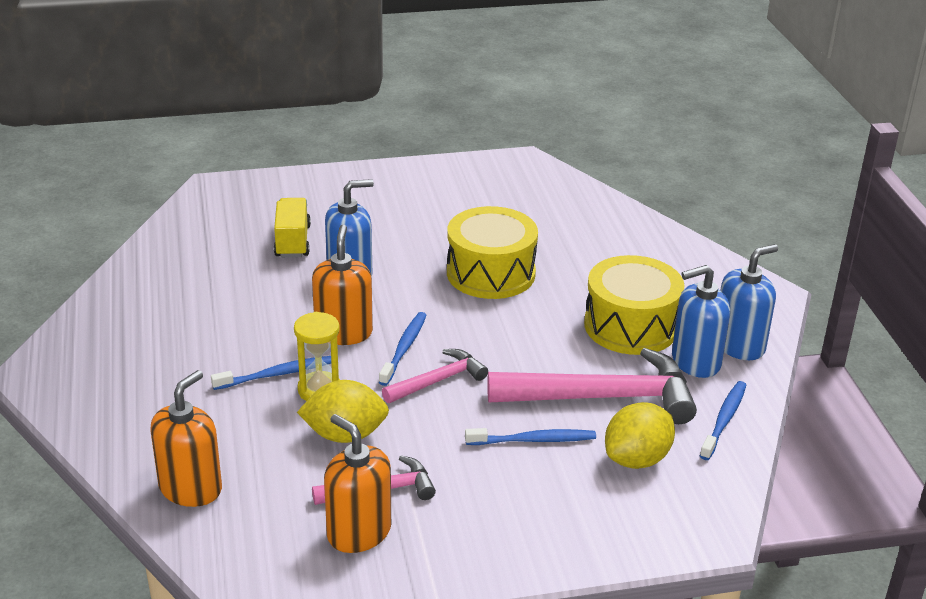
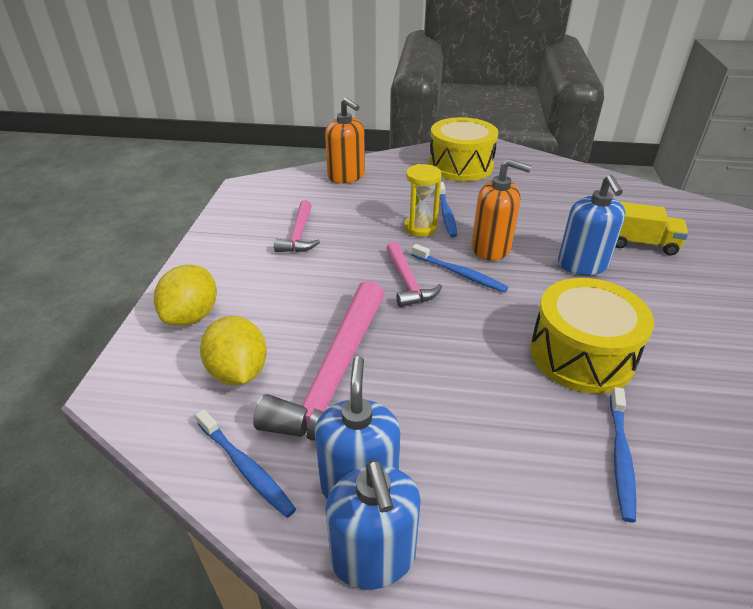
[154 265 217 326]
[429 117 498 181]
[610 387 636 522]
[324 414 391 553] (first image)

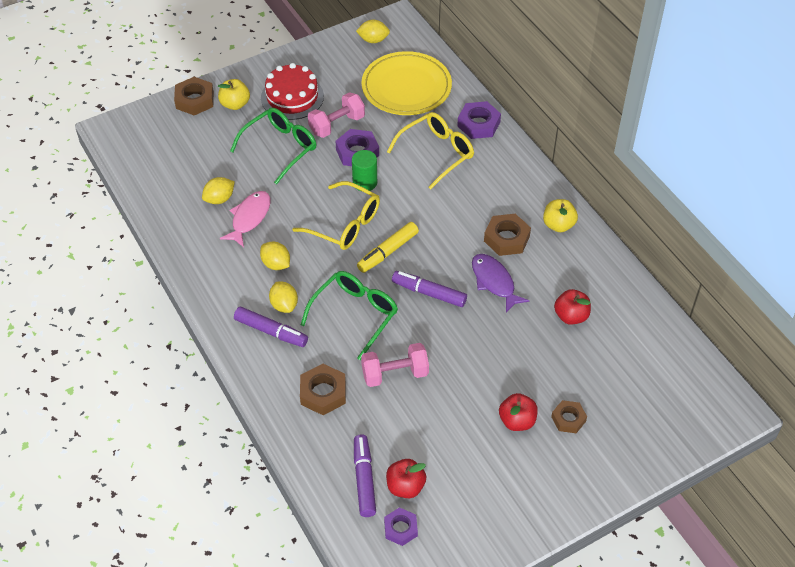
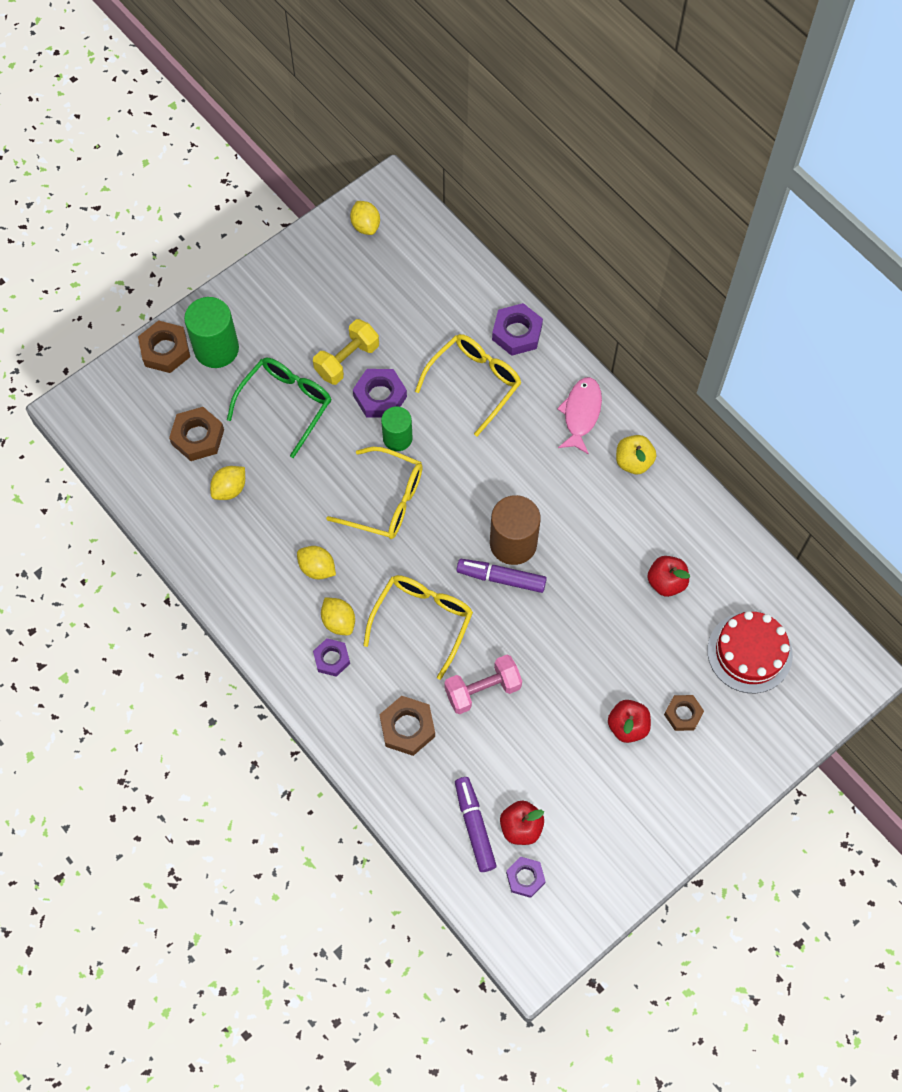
[169 407 224 461]
[184 297 239 368]
[313 319 379 385]
[313 638 350 677]
[350 201 380 235]
[363 575 473 680]
[490 495 541 565]
[557 377 602 455]
[707 611 793 693]
[357 222 419 273] (first image)
[361 51 452 115] (first image)
[472 254 529 313] (first image)

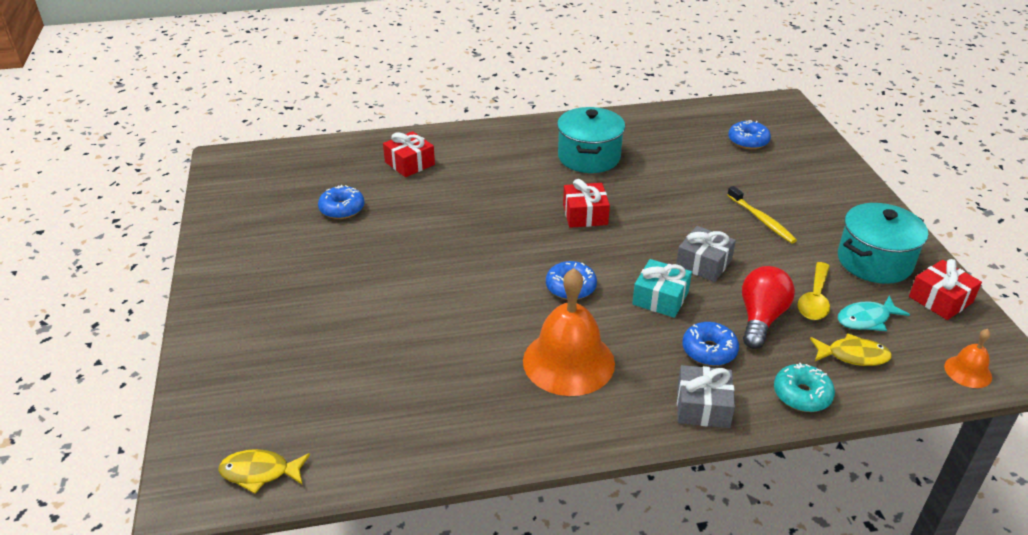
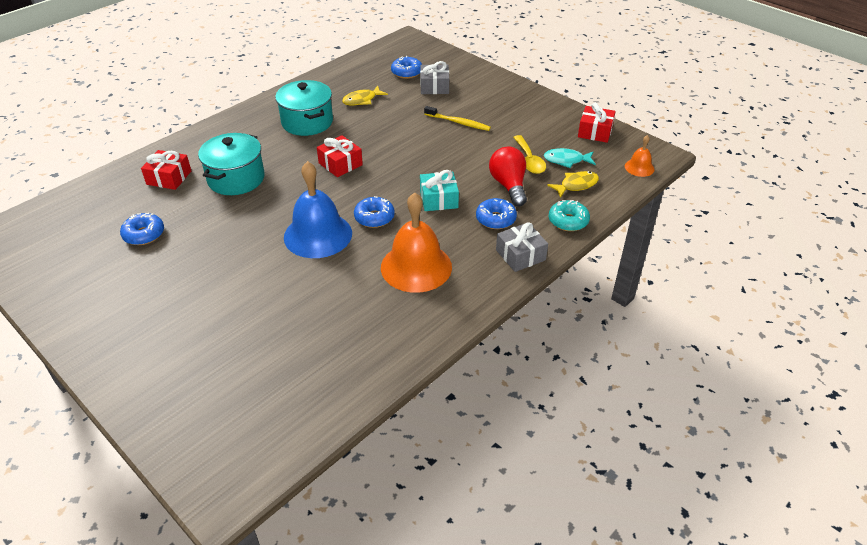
[198 133 265 195]
[284 161 352 258]
[342 86 388 105]
[420 61 449 94]
[544 148 596 168]

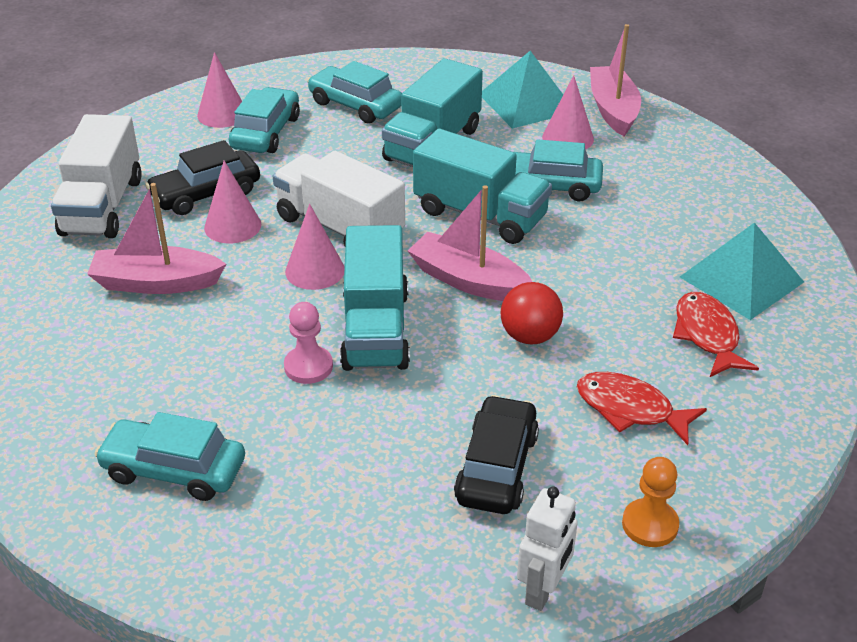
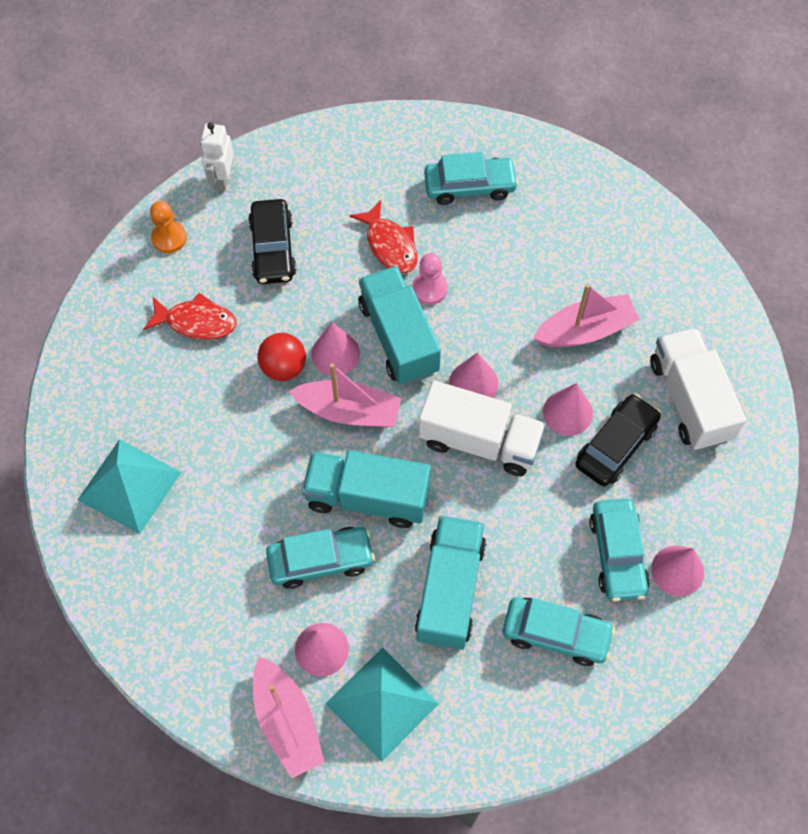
[311 322 360 376]
[350 200 418 273]

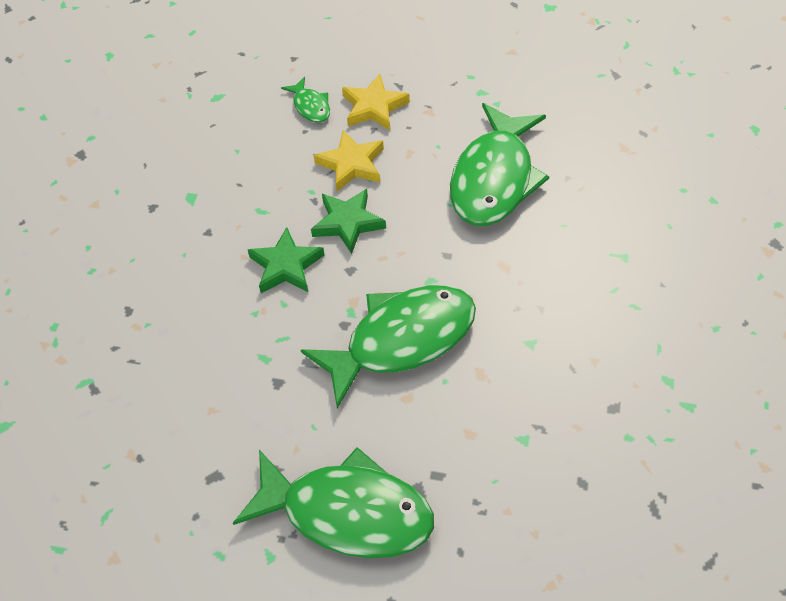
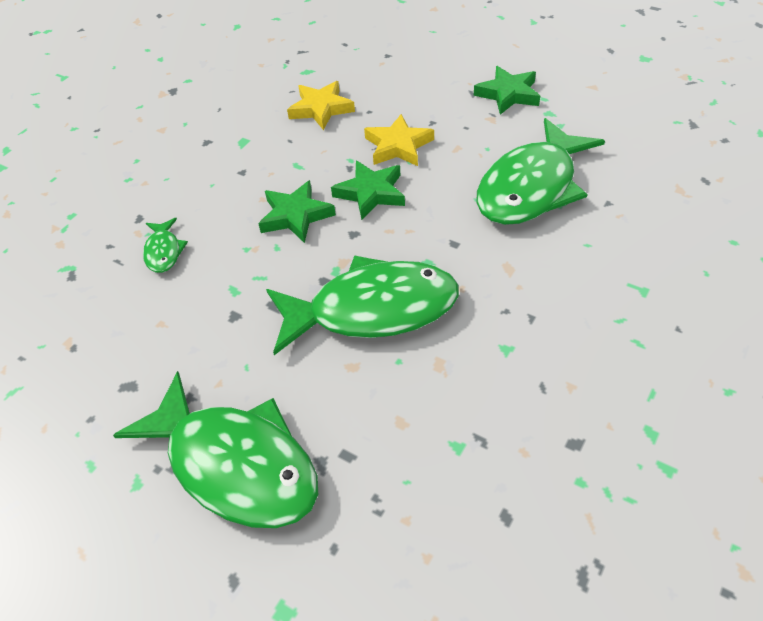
[143 218 188 273]
[287 81 355 130]
[474 66 540 115]

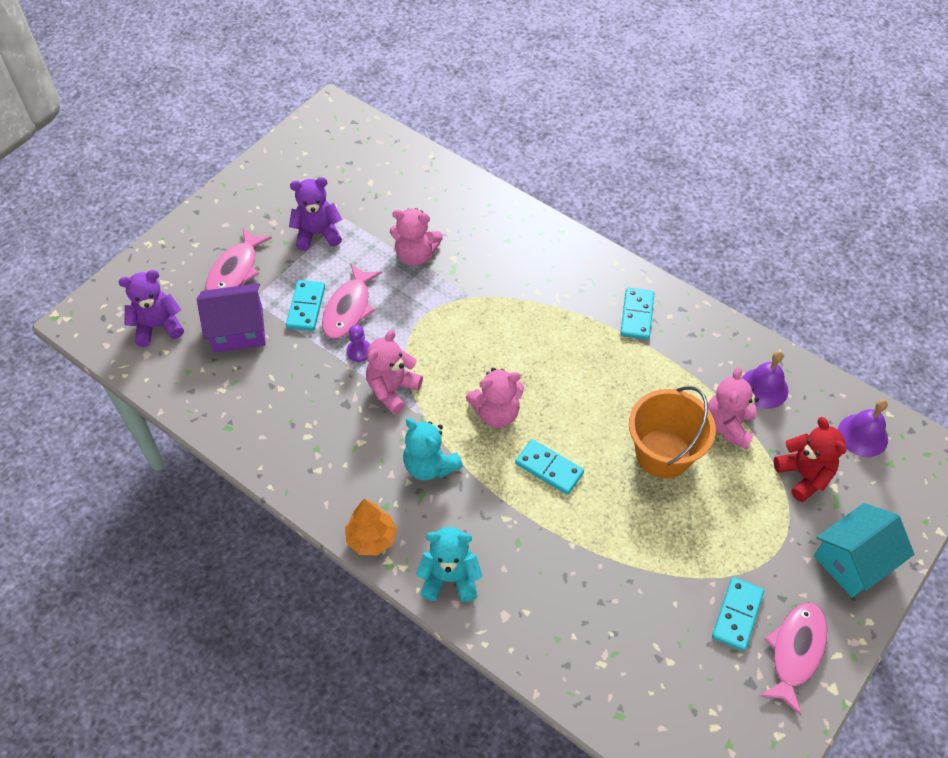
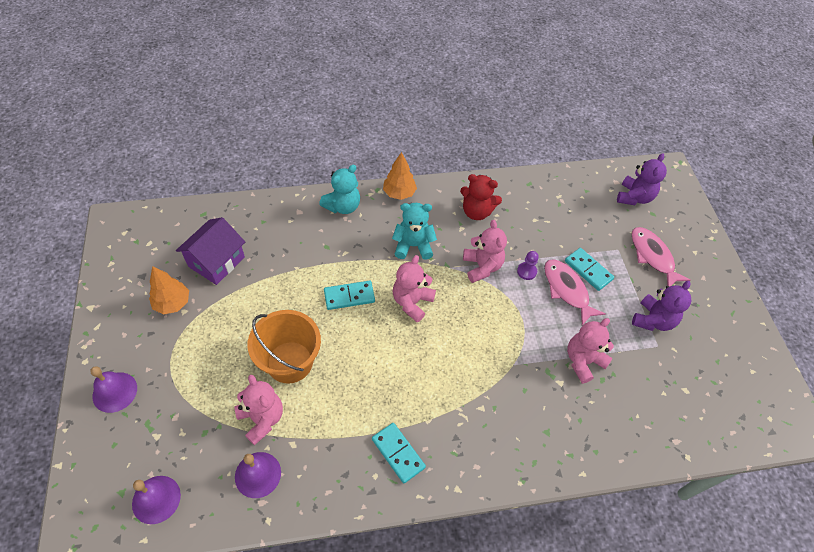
[90 366 137 413]
[149 266 189 315]
[176 217 245 285]
[460 174 502 220]
[760 602 827 715] (first image)

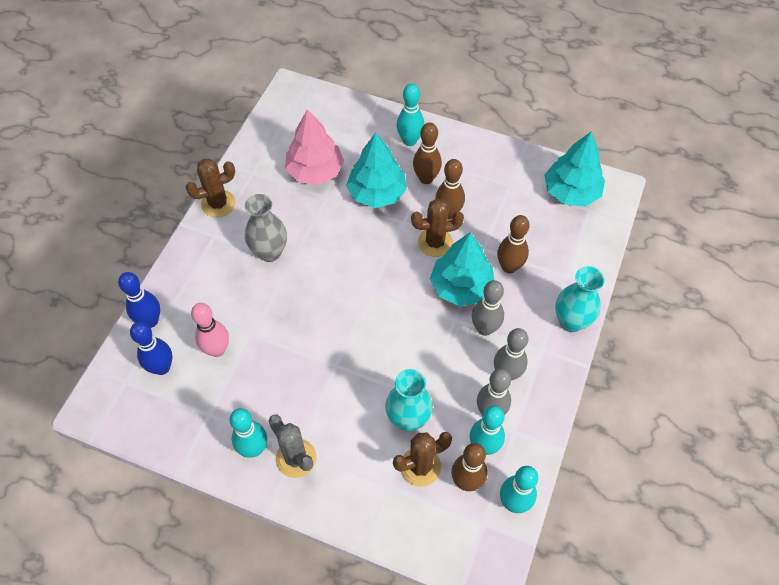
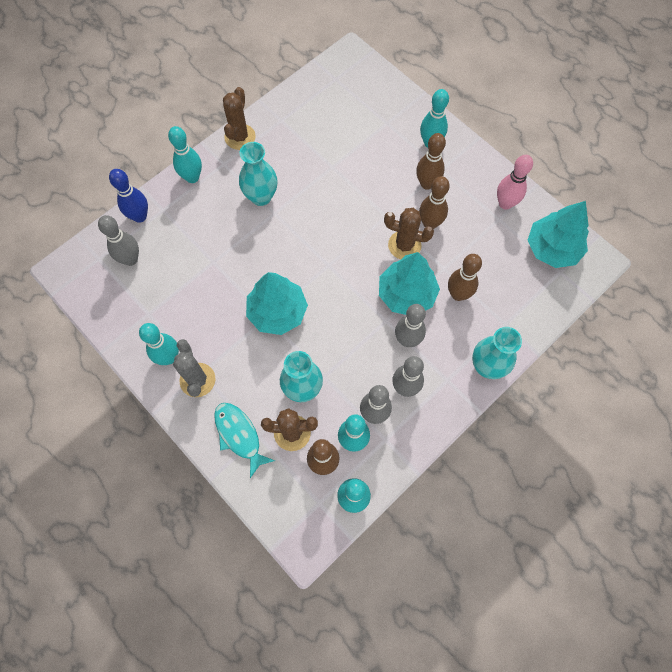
[98 215 139 266]
[168 126 202 183]
[214 403 275 478]
[223 87 256 150]
[239 142 277 206]
[246 272 308 335]
[497 155 533 210]
[285 109 344 185] (first image)

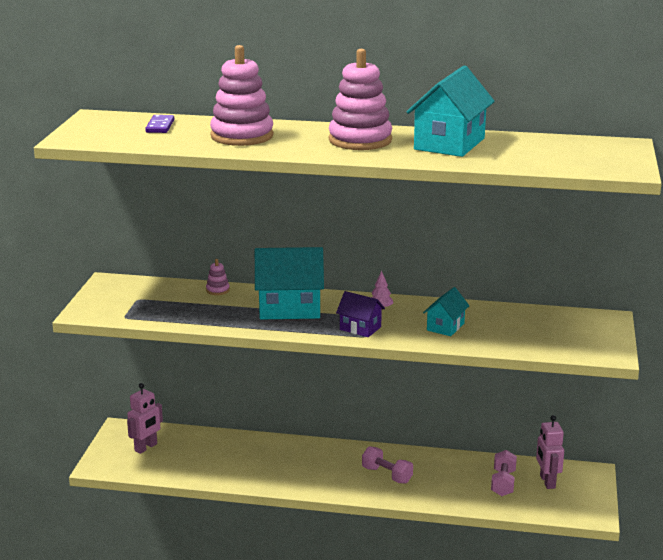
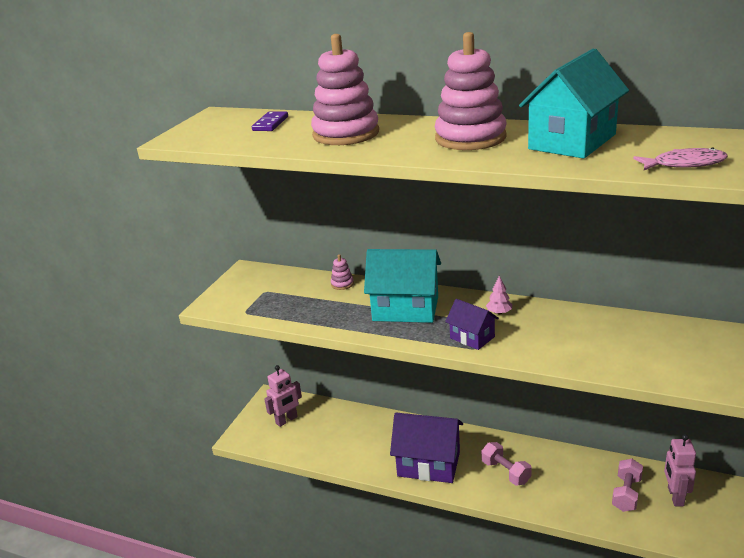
[390 413 463 483]
[633 147 728 170]
[423 287 469 336] (first image)

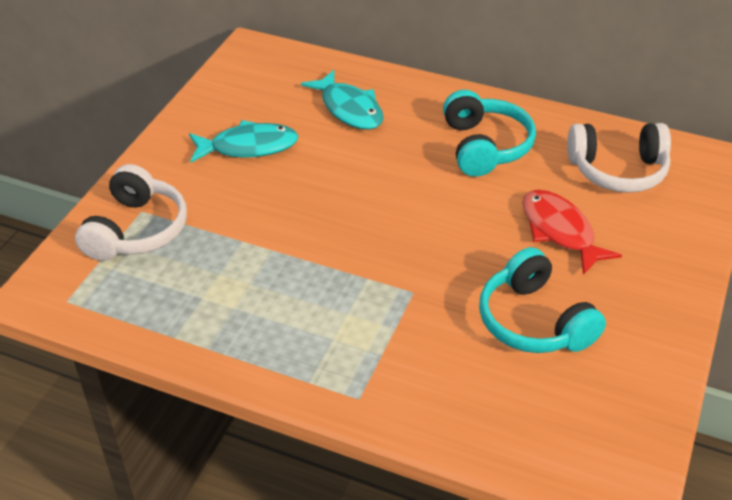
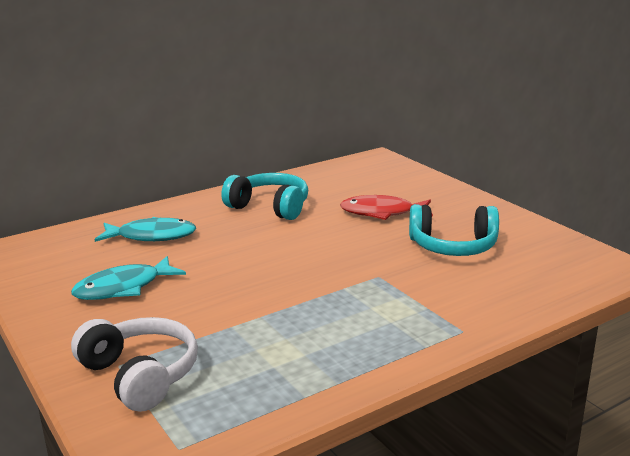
[71 256 186 300]
[567 123 671 193] (first image)

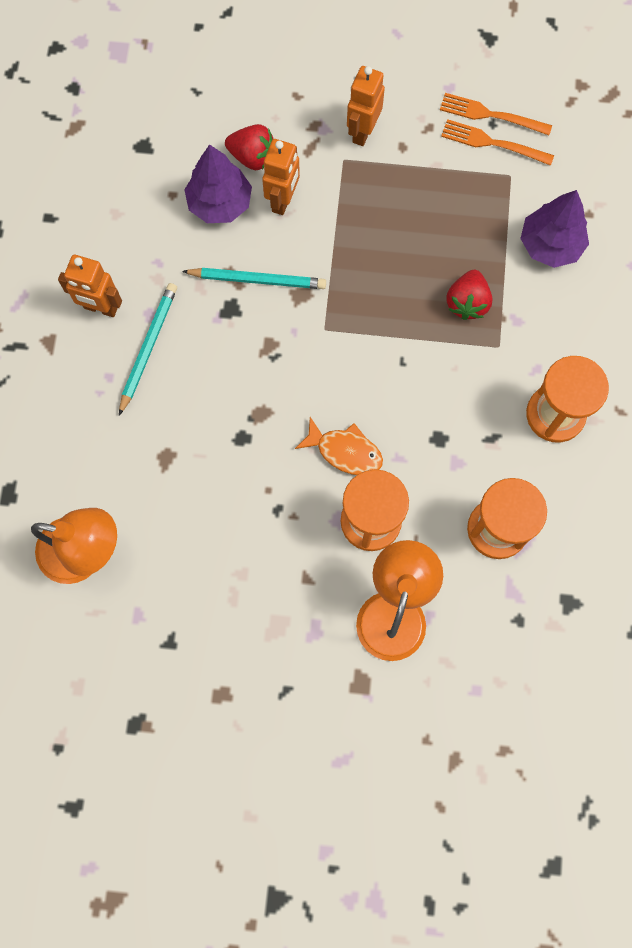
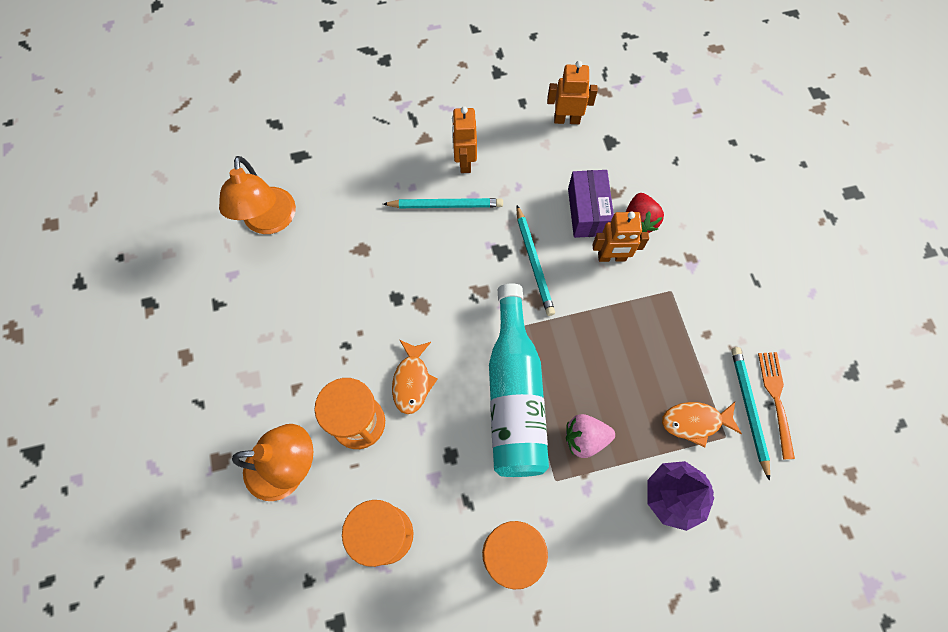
[489 283 549 477]
[547 61 598 124]
[566 414 615 458]
[568 170 614 238]
[662 402 742 447]
[731 347 770 481]

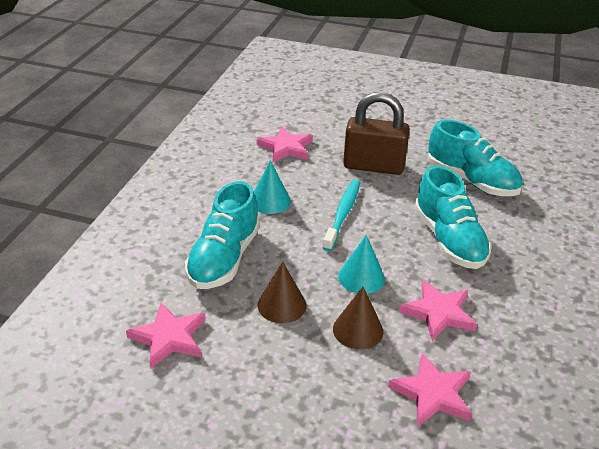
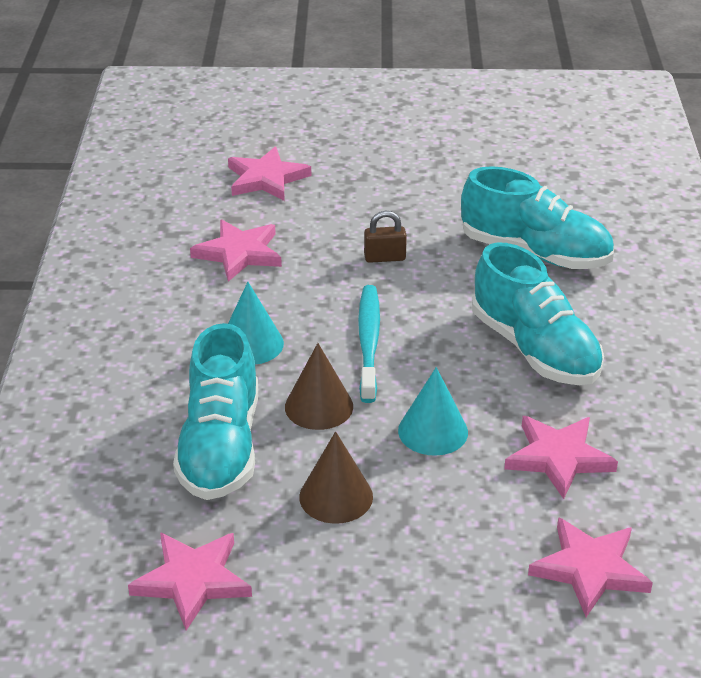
[228 147 311 201]
[285 343 353 430]
[364 211 407 263]

